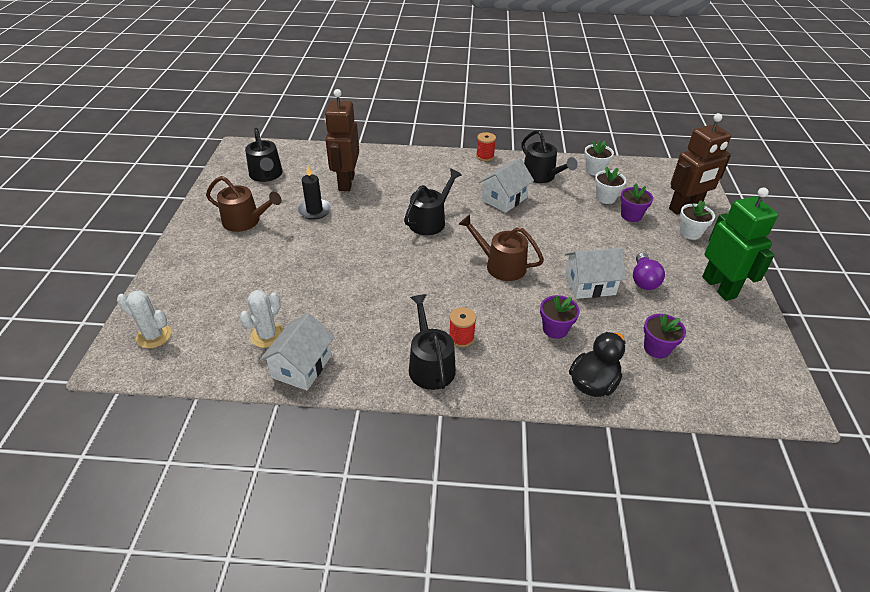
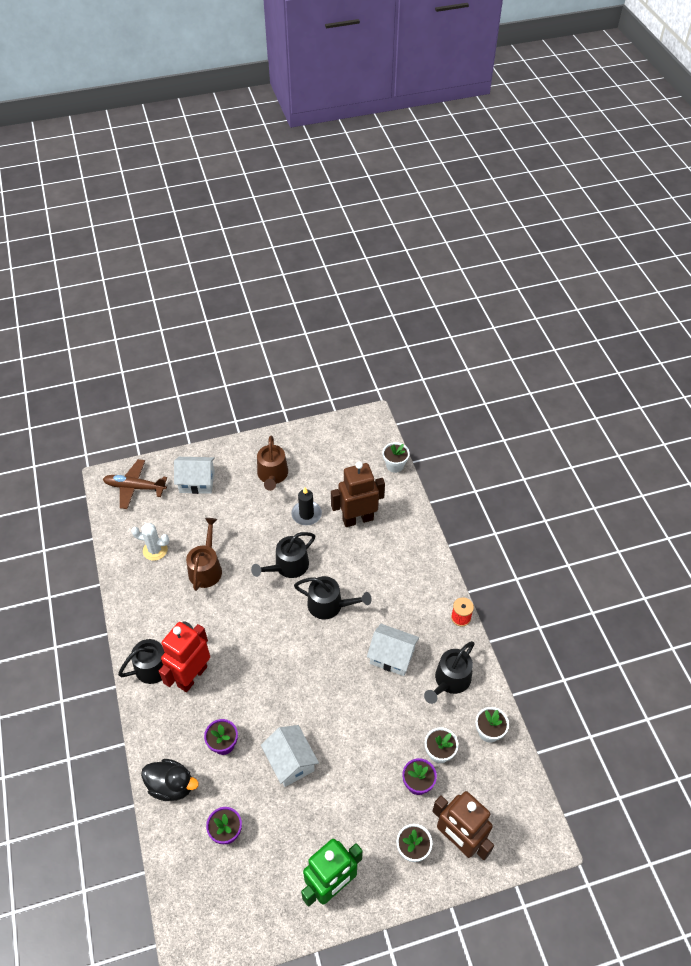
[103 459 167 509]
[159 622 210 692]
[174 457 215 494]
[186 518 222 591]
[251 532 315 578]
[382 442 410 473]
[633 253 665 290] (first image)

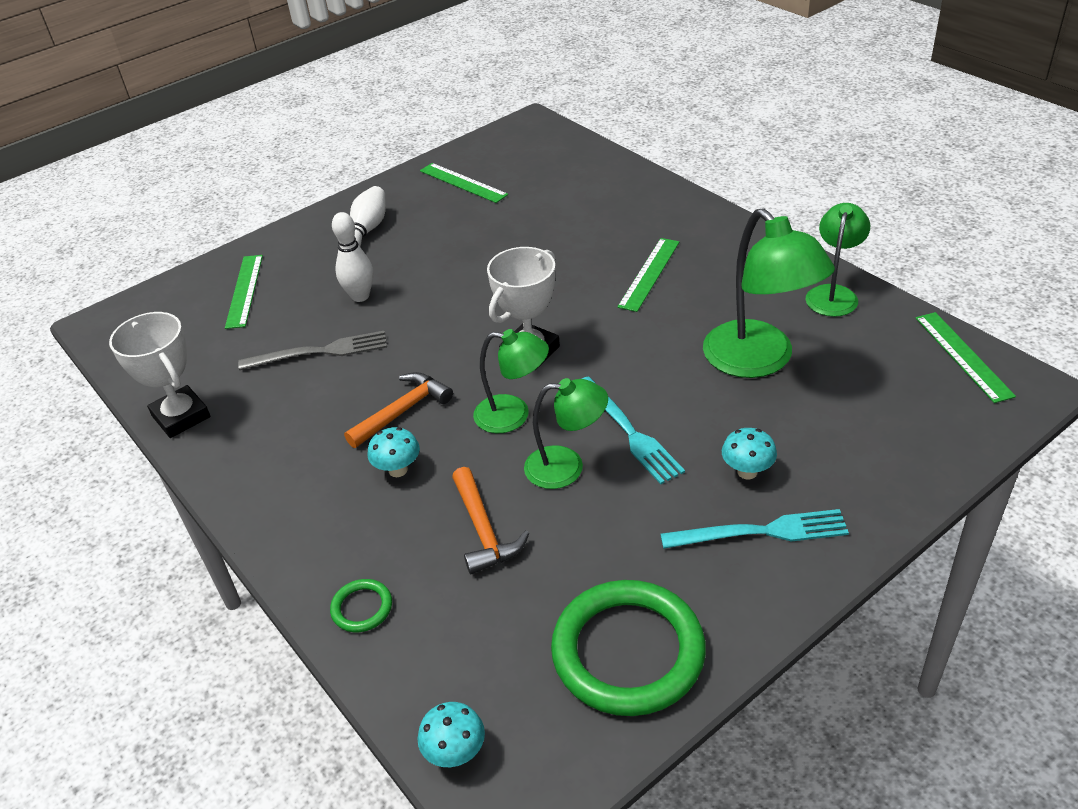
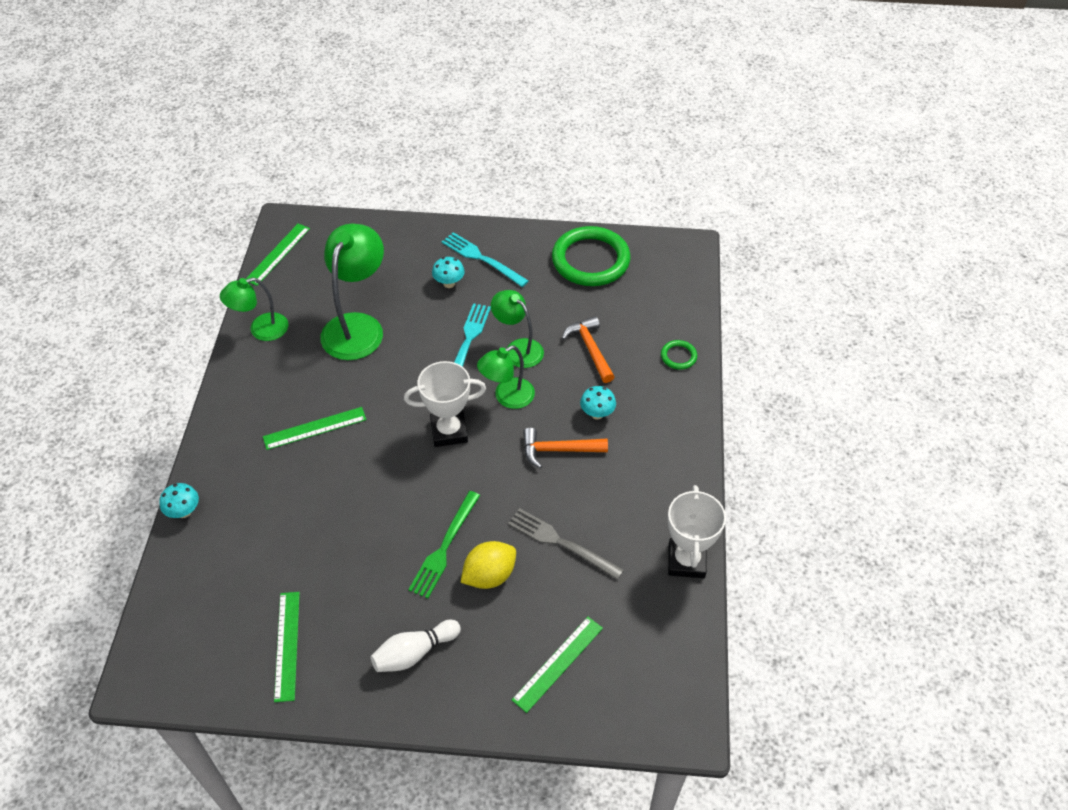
[159 483 199 518]
[408 491 480 599]
[461 541 516 589]
[477 346 535 409]
[562 316 615 383]

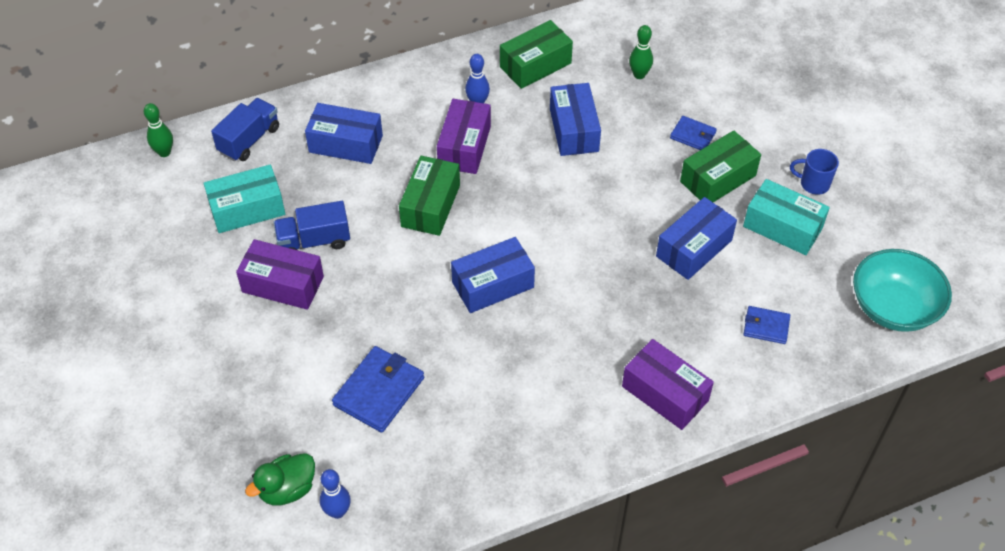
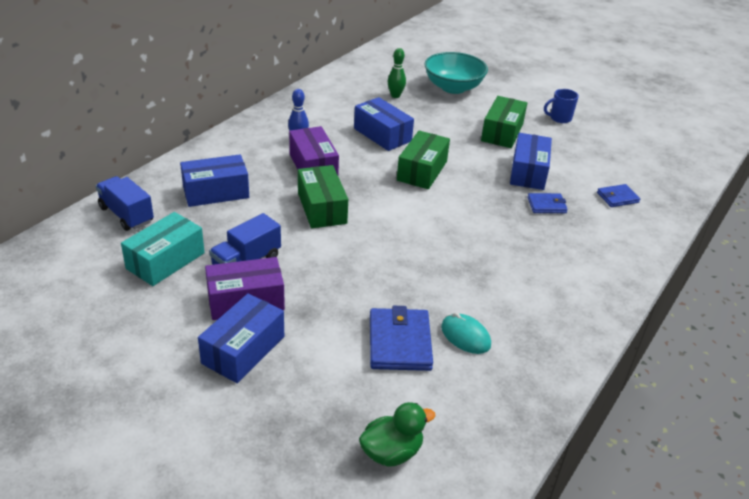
[96 176 154 231]
[198 293 284 383]
[359 402 436 467]
[397 131 450 189]
[425 52 488 94]
[441 313 491 354]
[527 193 568 213]
[144 103 173 157] (first image)
[320 469 351 519] (first image)
[622 339 714 430] (first image)
[743 179 830 255] (first image)

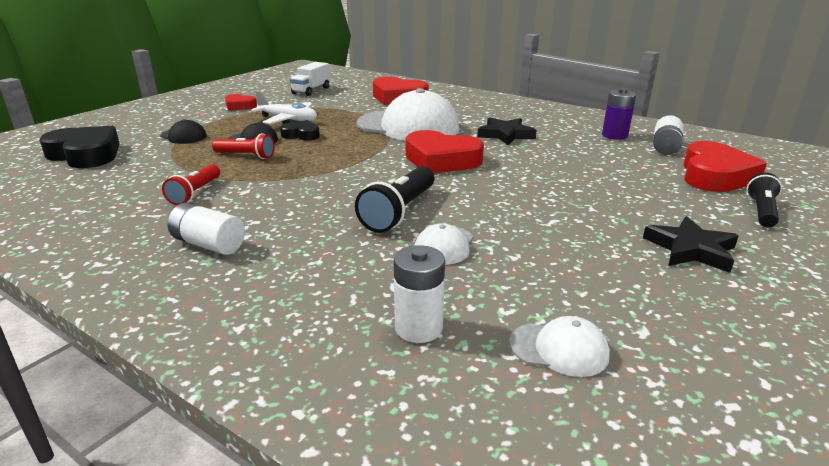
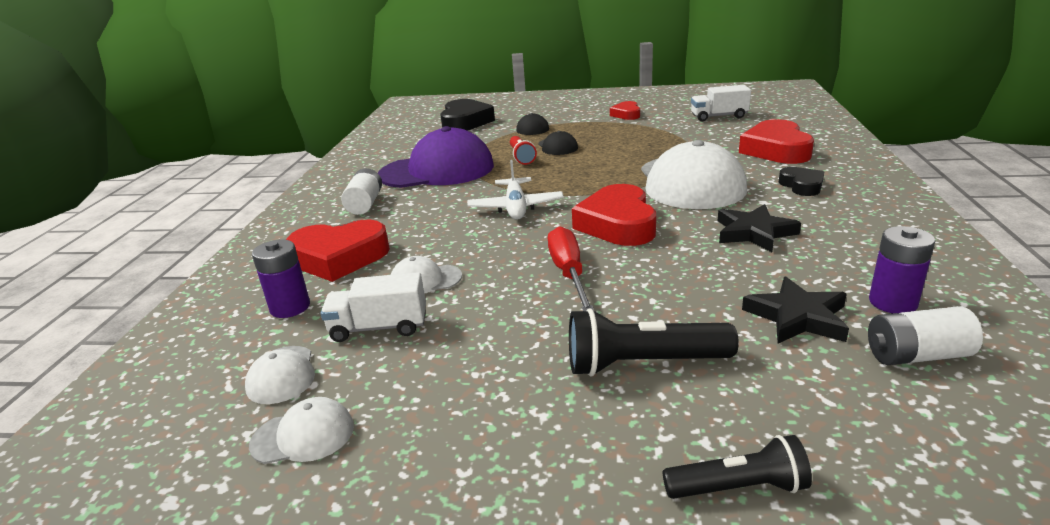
[249 397 354 464]
[252 239 310 318]
[286 220 390 282]
[320 272 426 342]
[378 126 494 188]
[467 160 564 220]
[548 226 594 311]
[569 308 739 377]
[742 277 849 344]
[778 167 824 196]

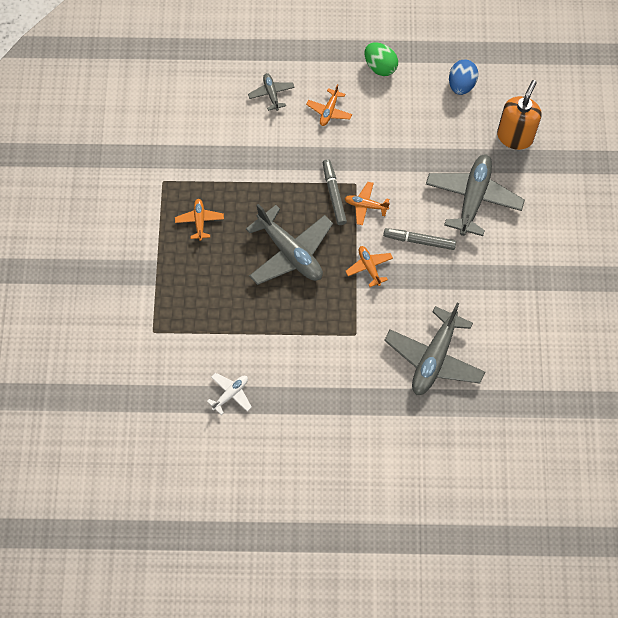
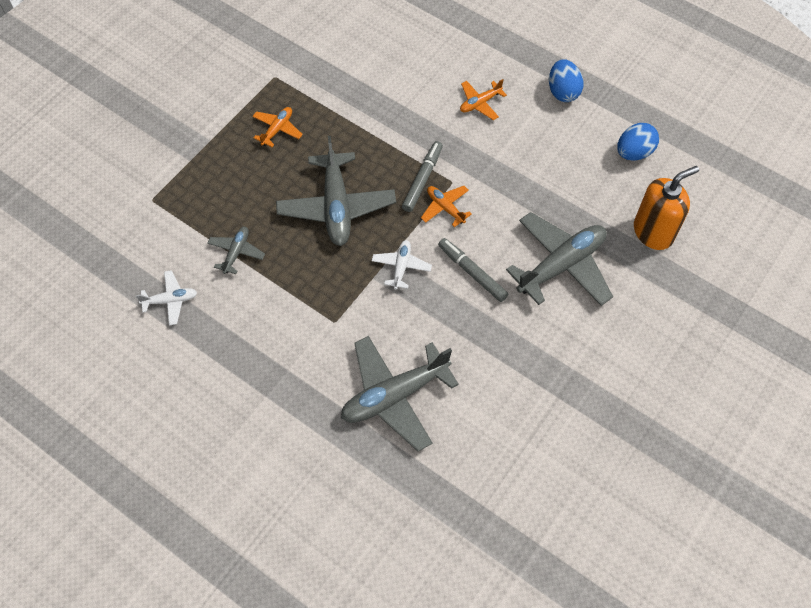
[207 227 265 274]
[372 240 432 290]
[549 59 584 102]

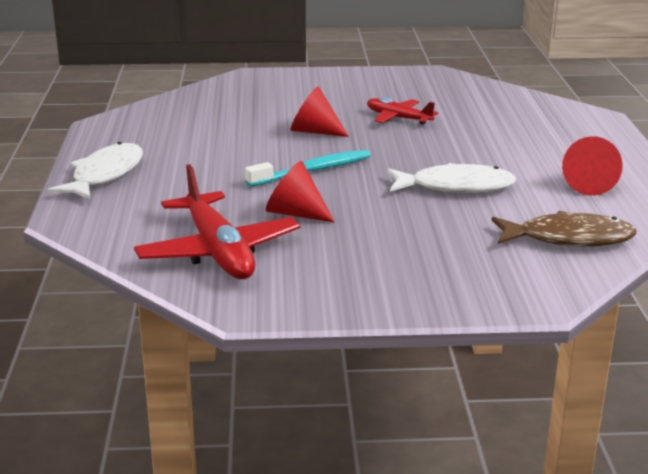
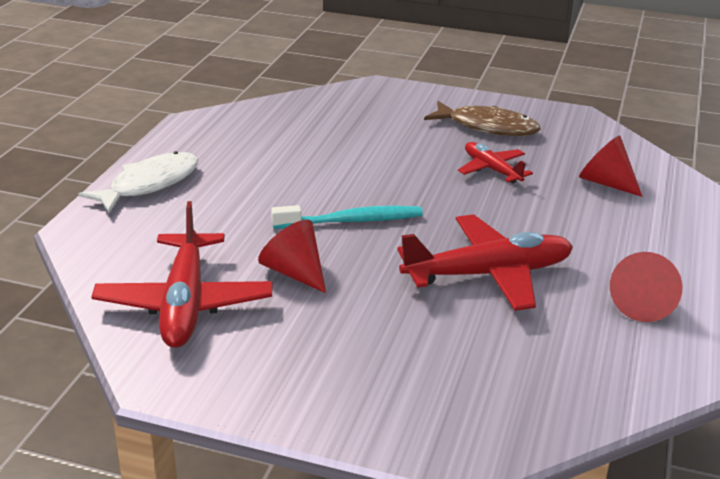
[398 215 573 311]
[424 101 541 136]
[579 135 642 197]

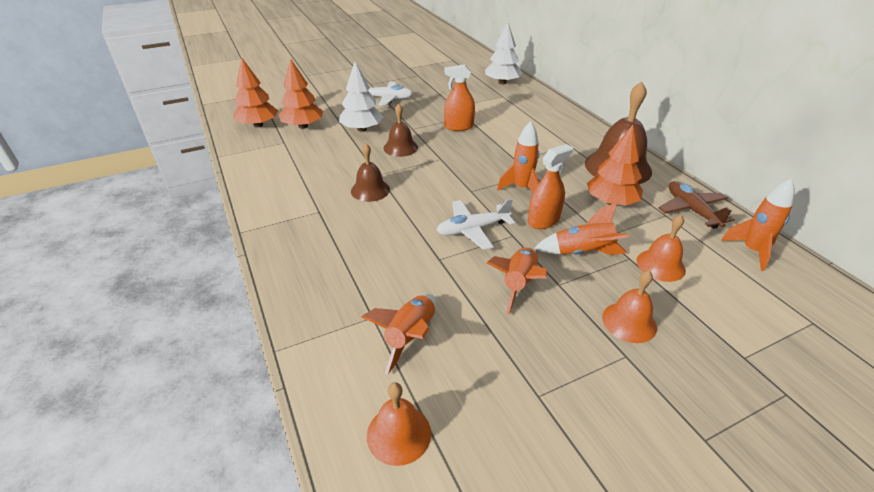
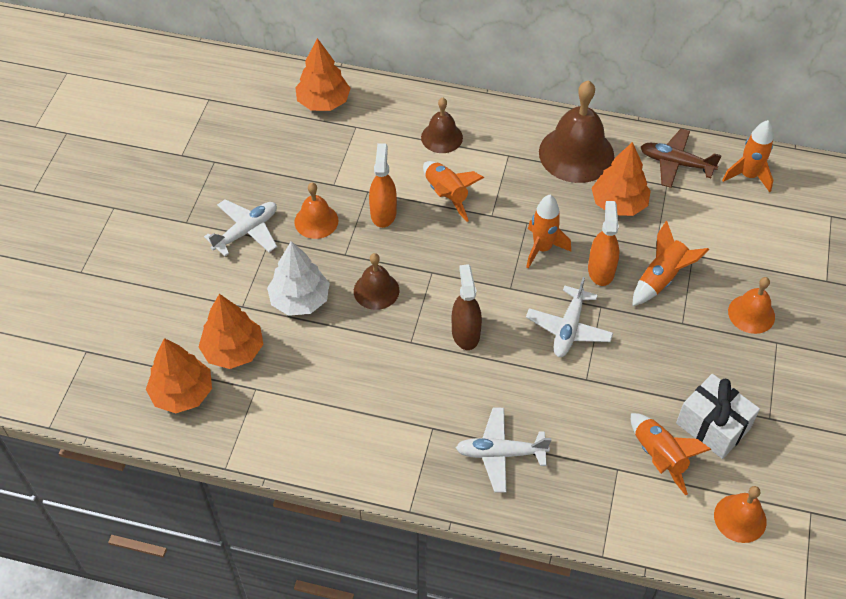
[294 183 339 239]
[295 38 351 111]
[369 143 397 228]
[421 98 463 153]
[423 161 484 222]
[452 264 482 350]
[456 408 551 493]
[676 374 760 459]

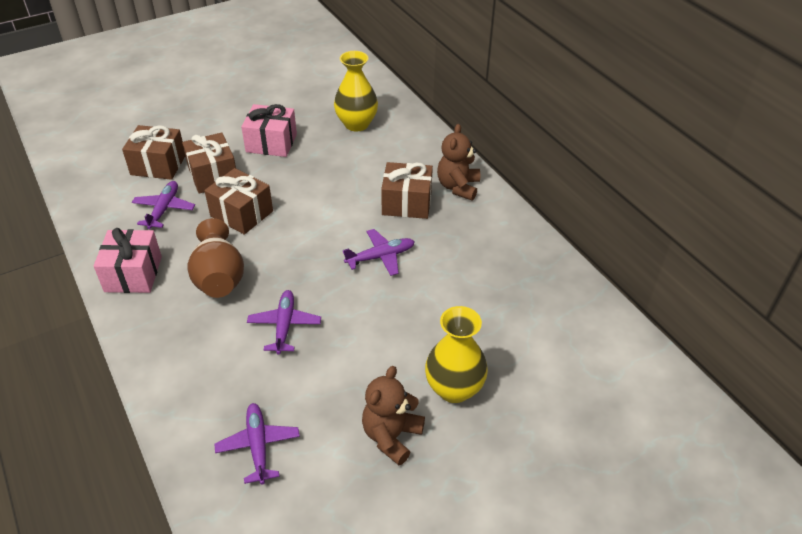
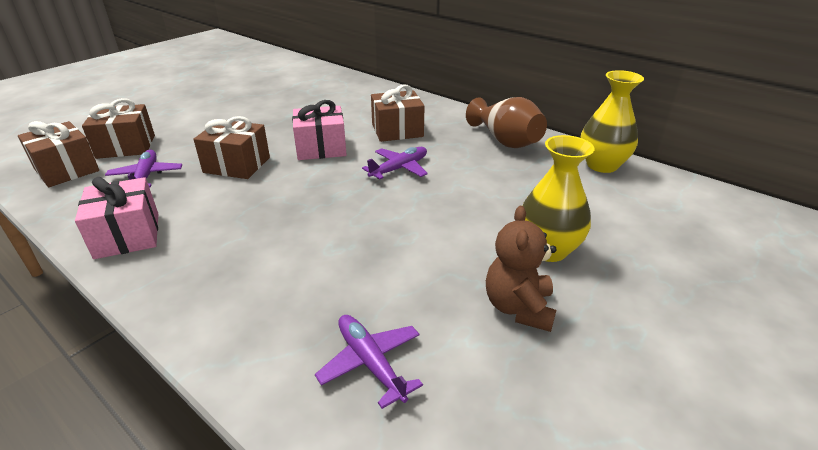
[18 121 99 187]
[292 100 347 160]
[466 97 547 148]
[581 70 644 173]
[247 290 321 355] (first image)
[437 124 480 200] (first image)

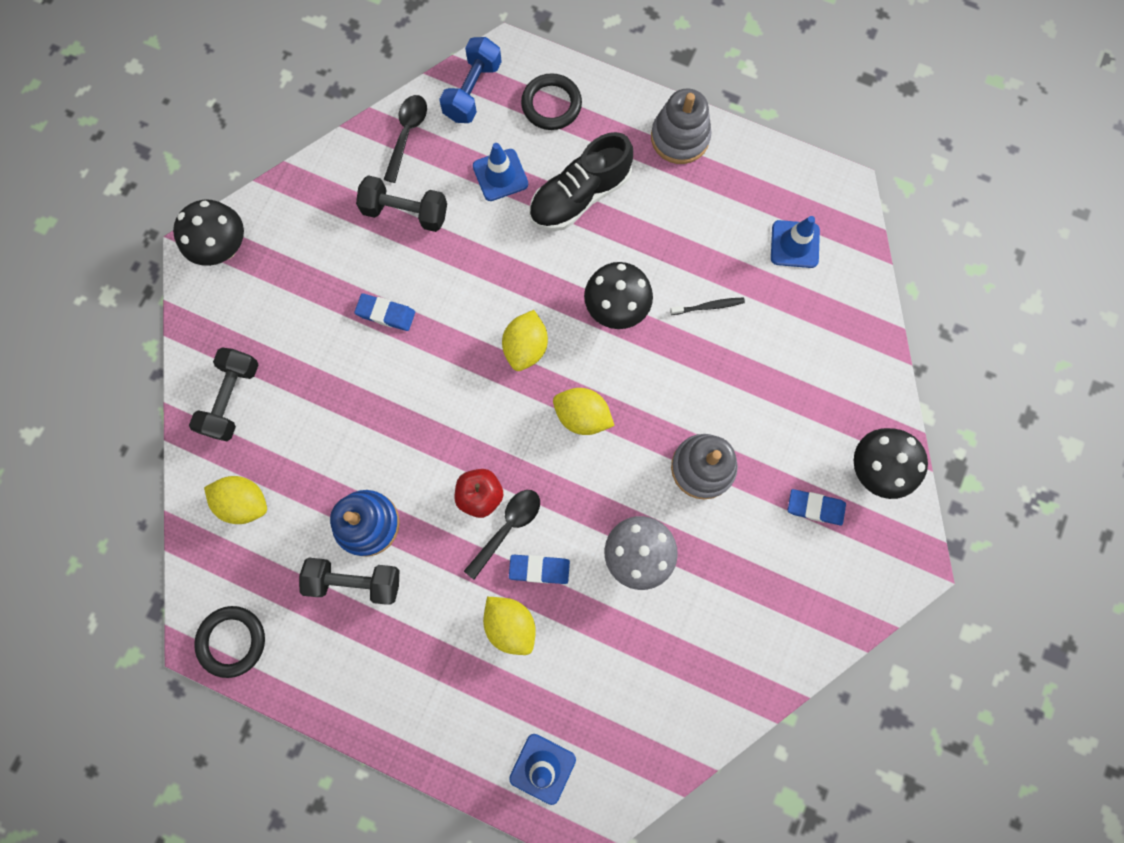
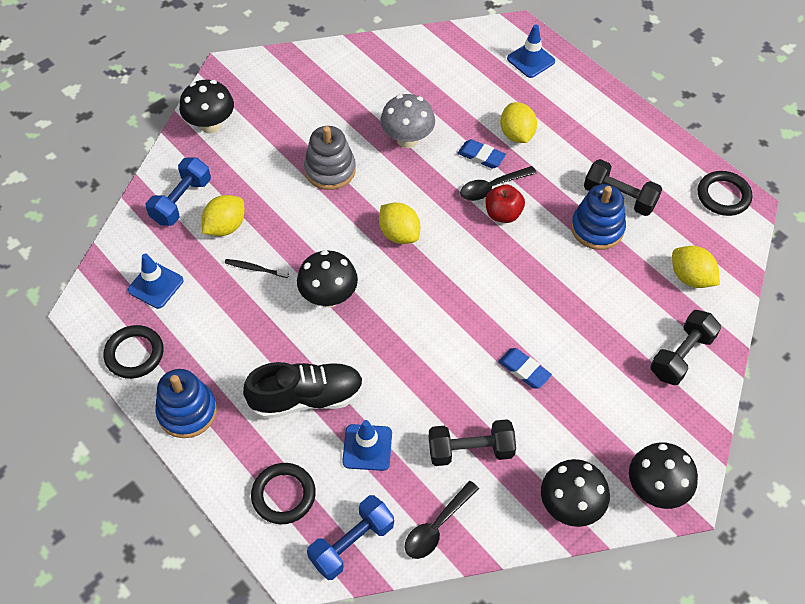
[103 325 164 379]
[146 157 211 226]
[155 369 217 438]
[202 195 245 236]
[429 419 516 466]
[541 459 610 527]
[788 489 846 525] (first image)

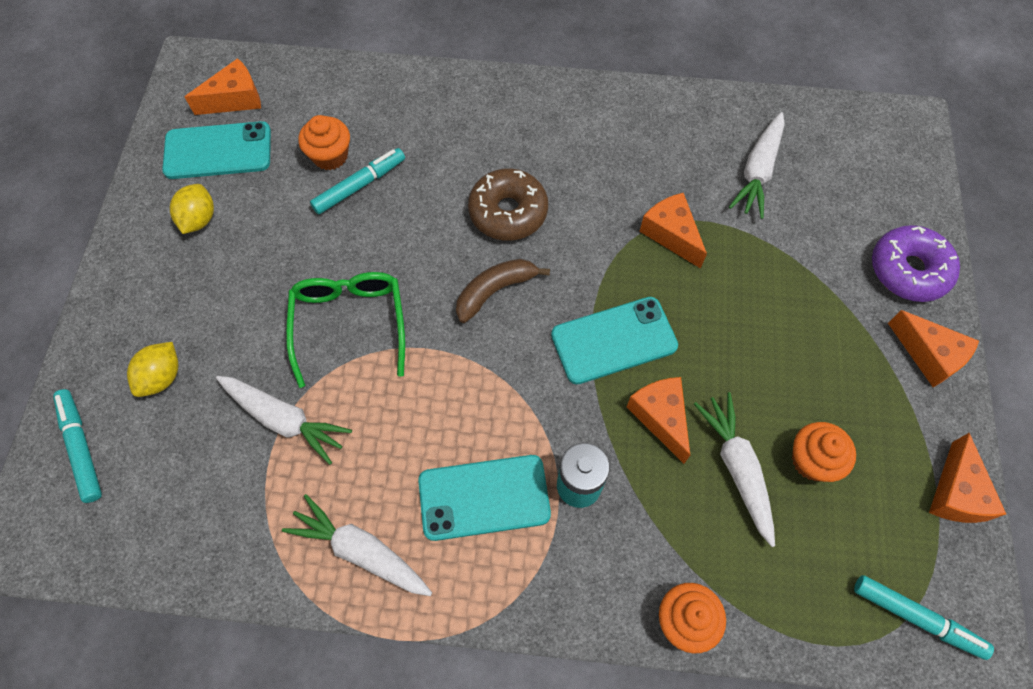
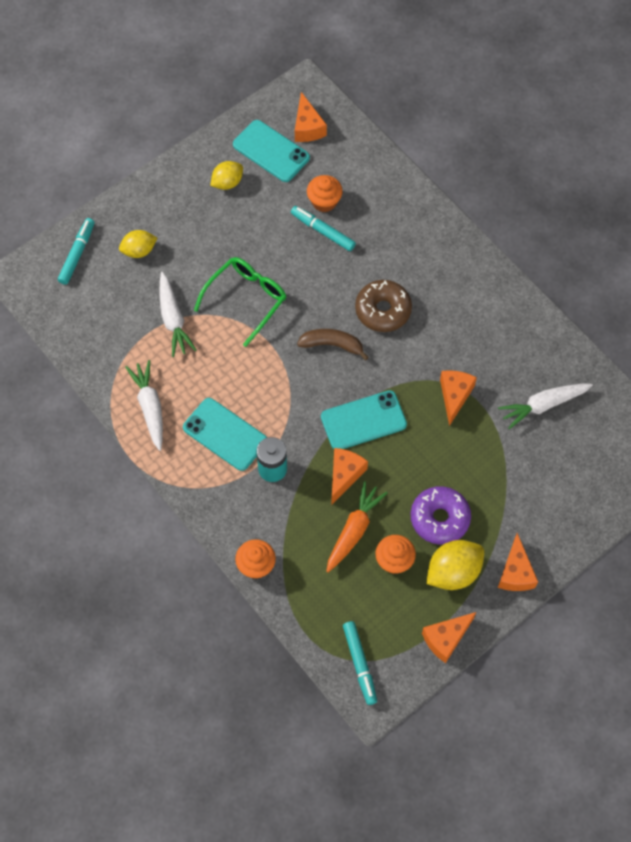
[291 206 356 251]
[295 92 327 142]
[321 390 407 449]
[326 481 388 572]
[411 486 471 545]
[426 540 484 590]

